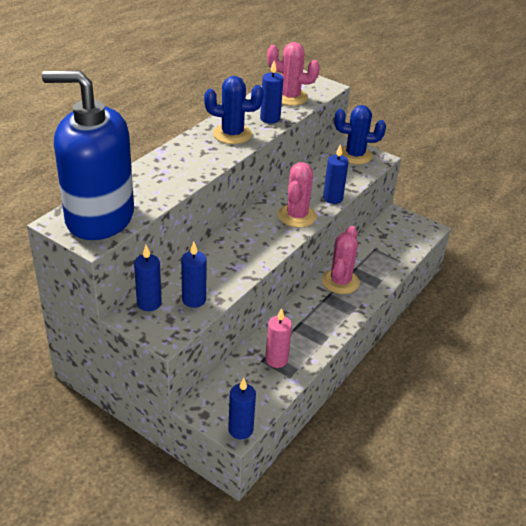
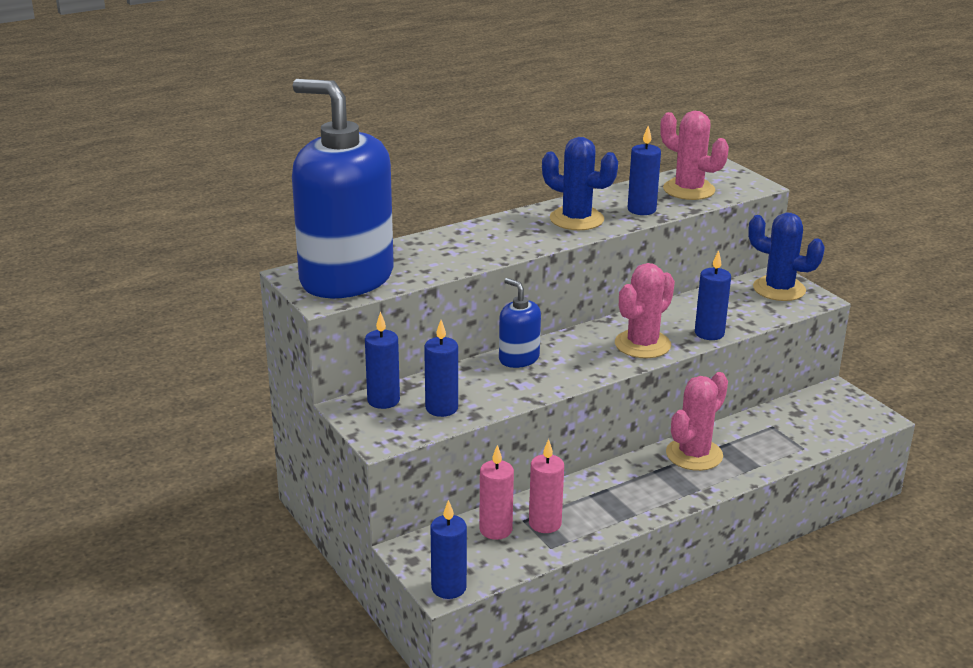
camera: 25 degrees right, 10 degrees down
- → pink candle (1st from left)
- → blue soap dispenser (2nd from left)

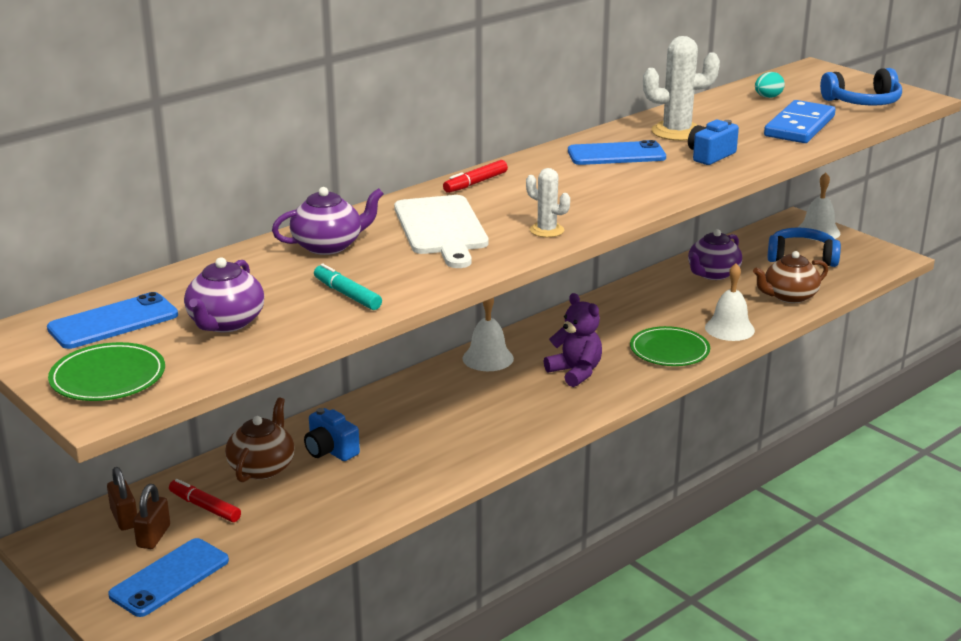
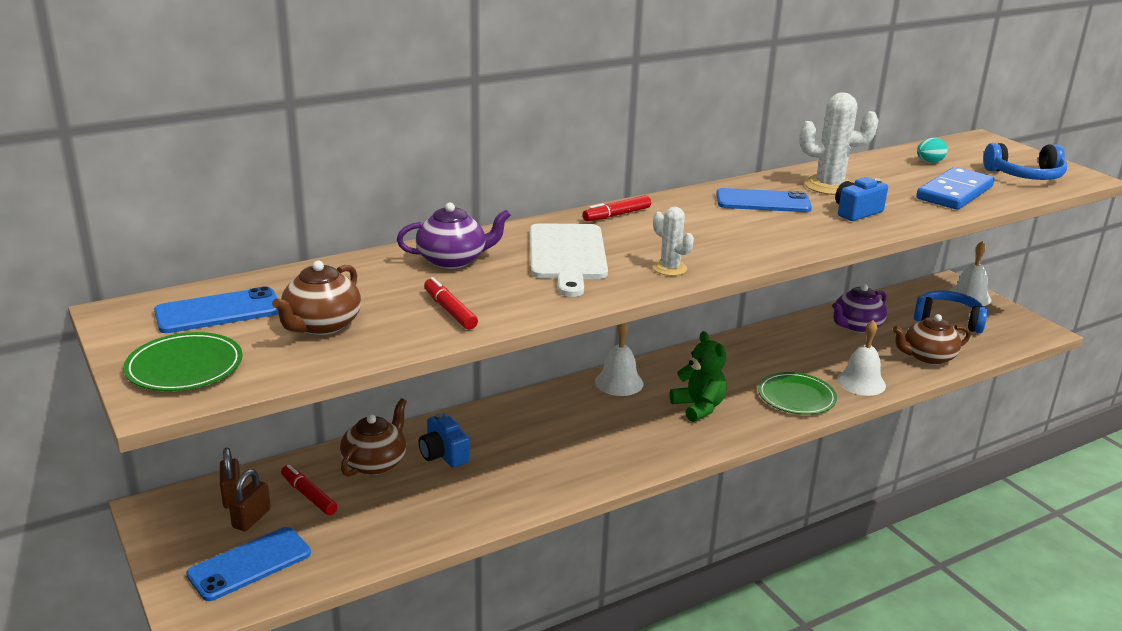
camera: 10 degrees right, 0 degrees up
purple teapot (1st from left) → brown teapot (1st from left)
turquoise marker → red marker (2nd from left)
purple teddy bear → green teddy bear

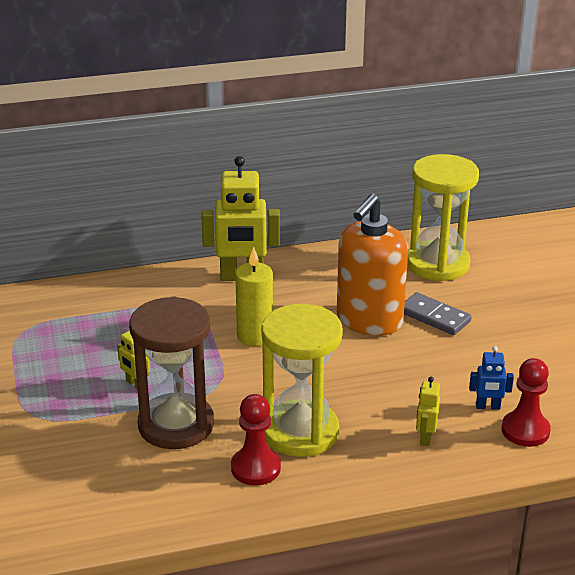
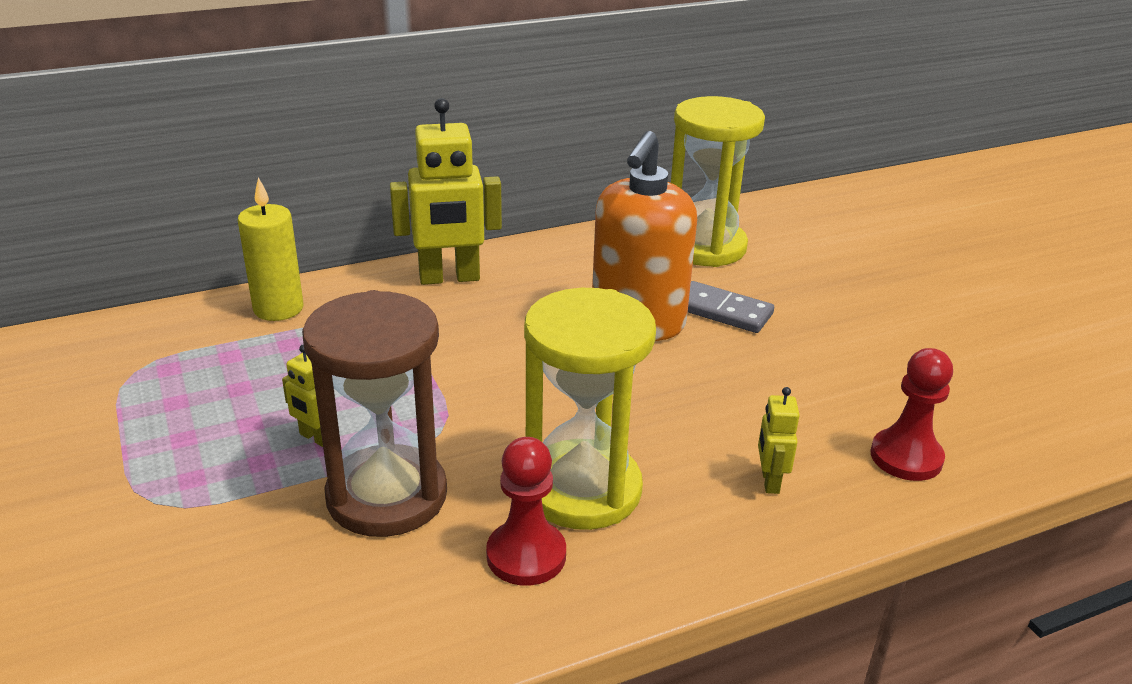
camera: 10 degrees left, 0 degrees up
yellow candle, move
blue robot → -

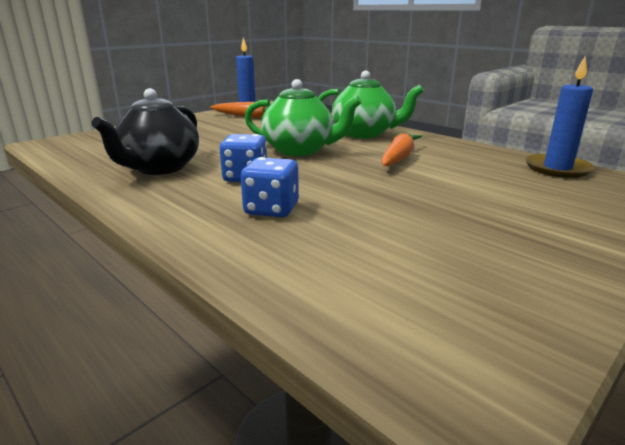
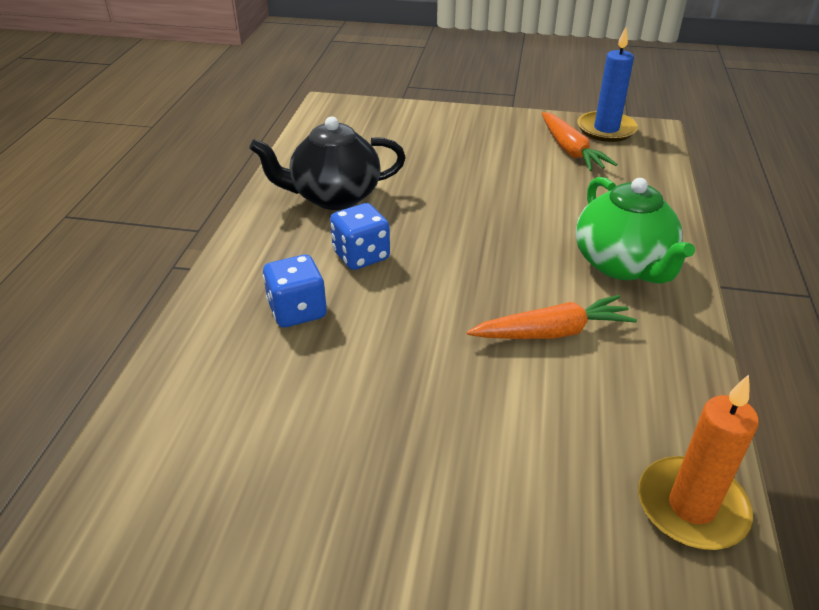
camera: 55 degrees right, 15 degrees up
blue candle (2nd from left) → orange candle
green teapot (1st from left) → -

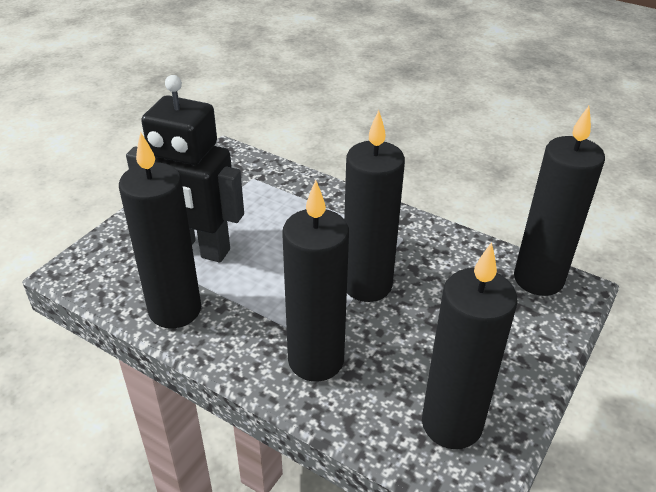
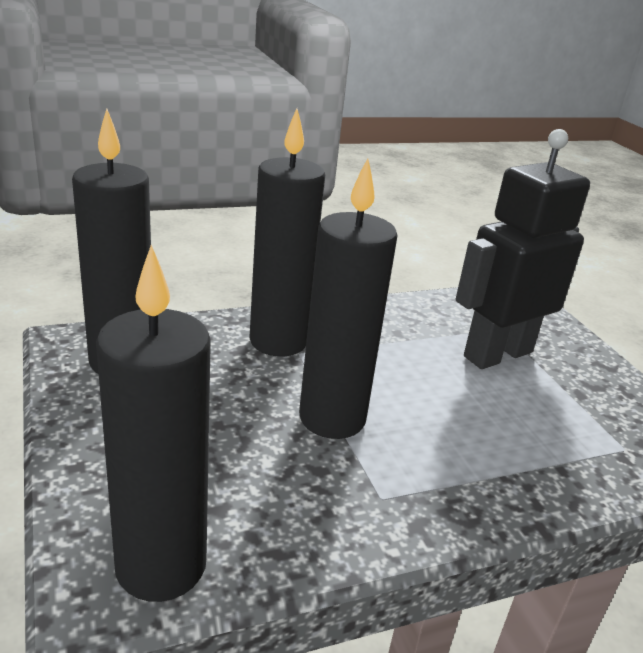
camera: 125 degrees right, 10 degrees down
black candle (1st from left) → -

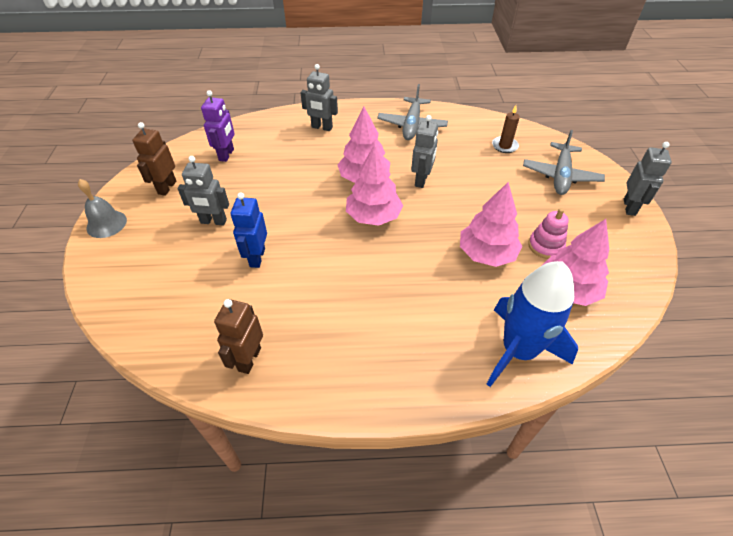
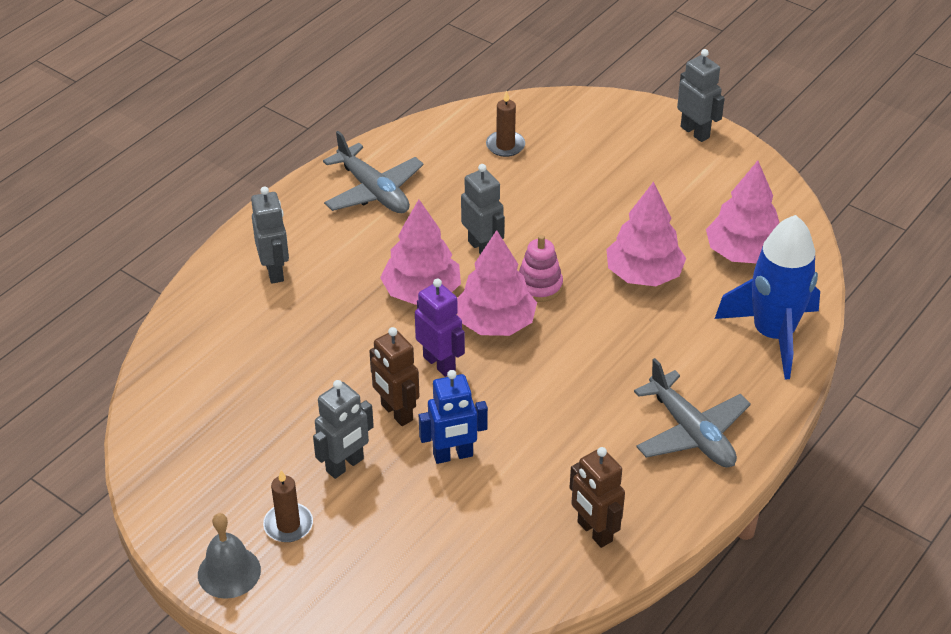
camera: 50 degrees left, 5 degrees down
grey robot (2nd from left in the first image) → grey robot (1st from left), 75 degrees counterclockwise
- → brown candle (1st from left)
brown robot (1st from left), move
purple robot, move
blue robot, 60 degrees counterclockwise
pink stacking toy, move
grey plane (2nd from left), move

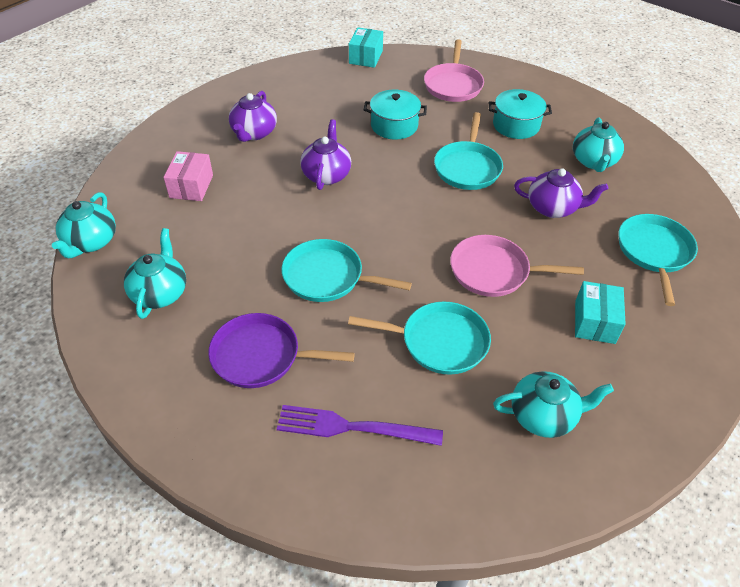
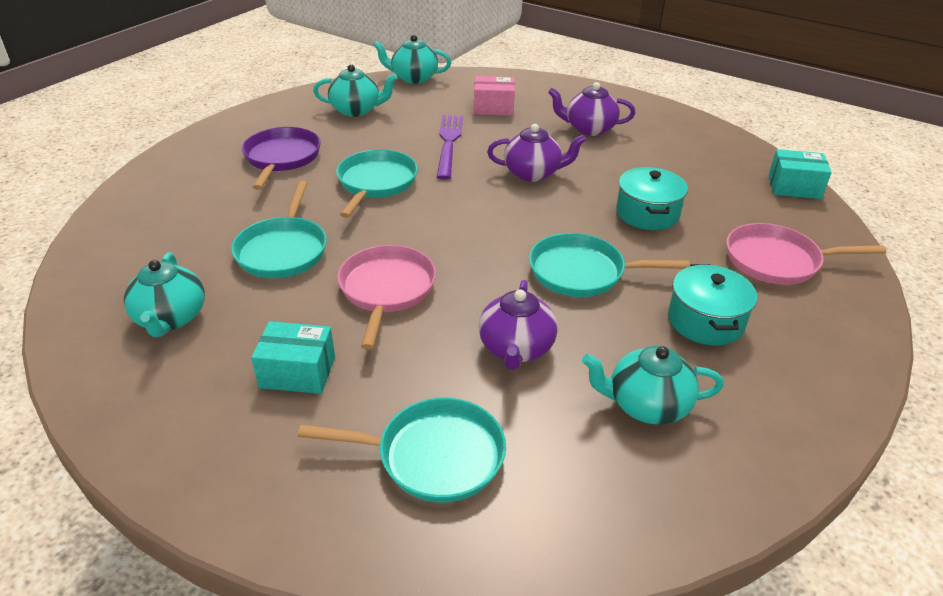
camera: 85 degrees right, 10 degrees down
purple fork, move

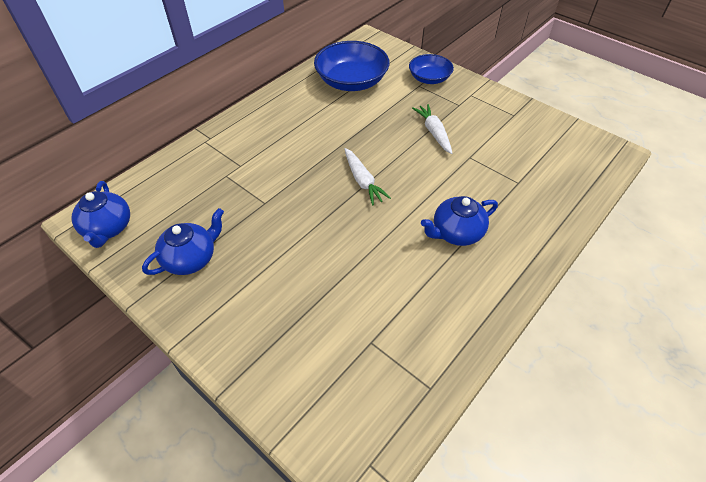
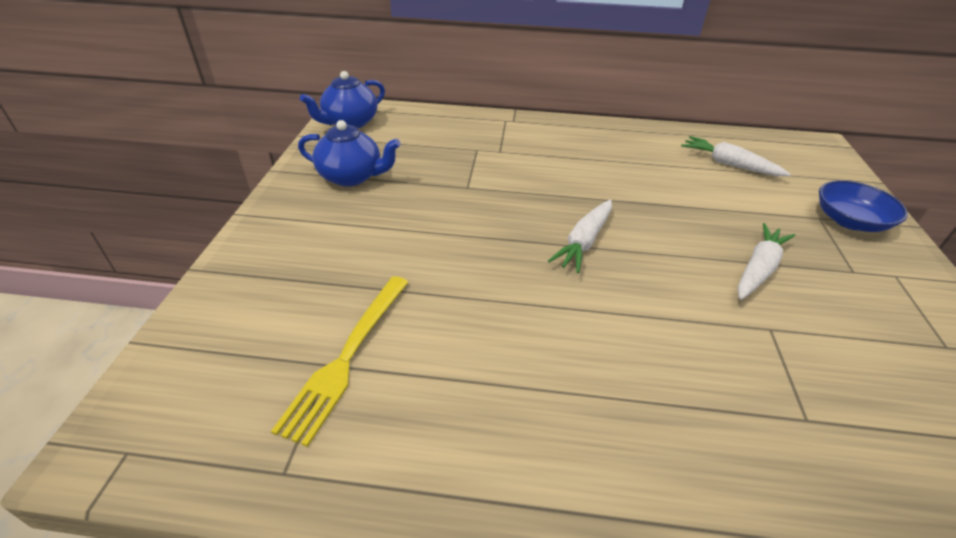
camera: 55 degrees right, 10 degrees down
- → yellow fork
blue bowl (1st from left) → white carrot (2nd from left)
blue teapot (3rd from left) → -

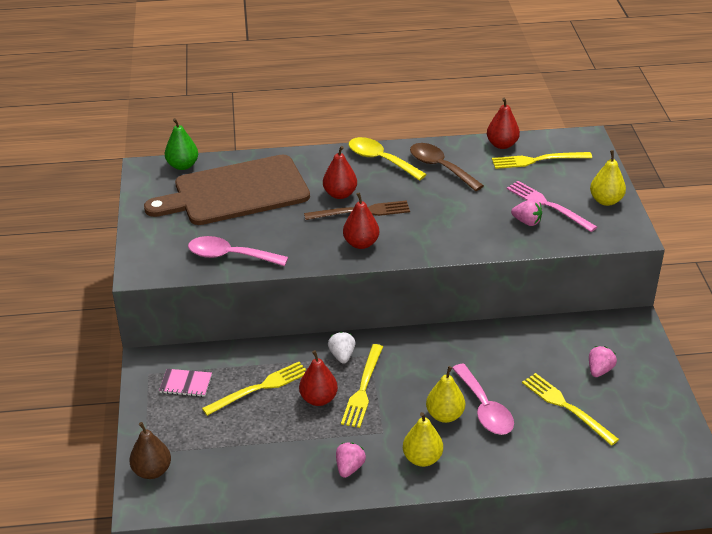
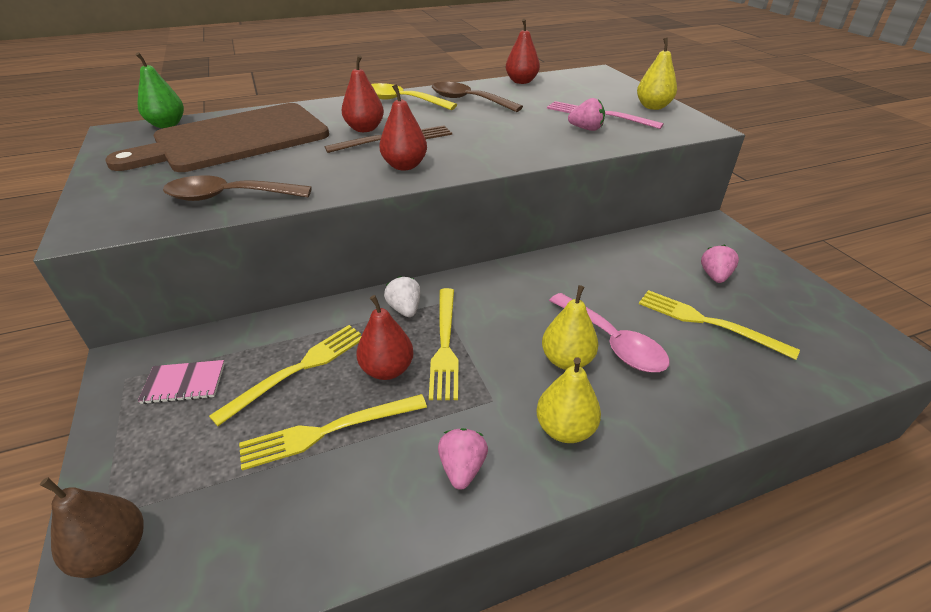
camera: 15 degrees left, 0 degrees up
pink spoon (1st from left) → brown spoon (1st from left)
yellow fork (3rd from left in the first image) → yellow fork (2nd from left), move

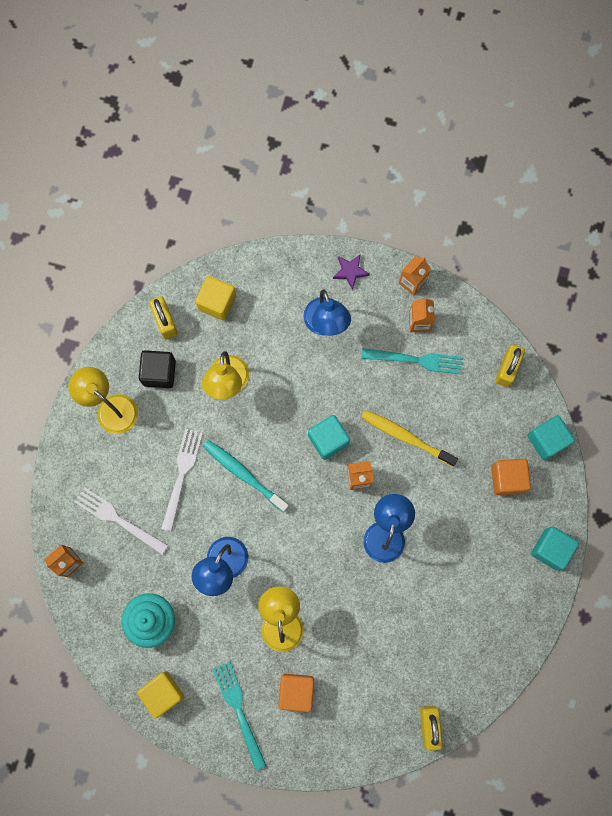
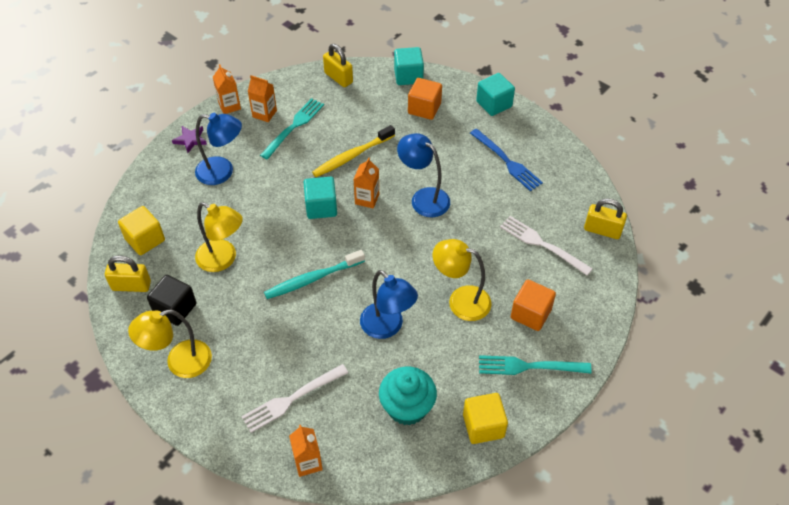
camera: 65 degrees left, 25 degrees down
- → blue fork
white fork (2nd from left), move

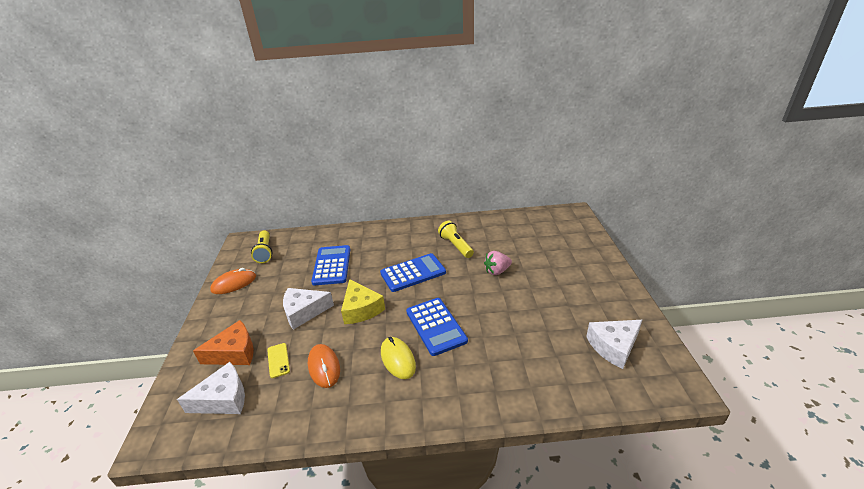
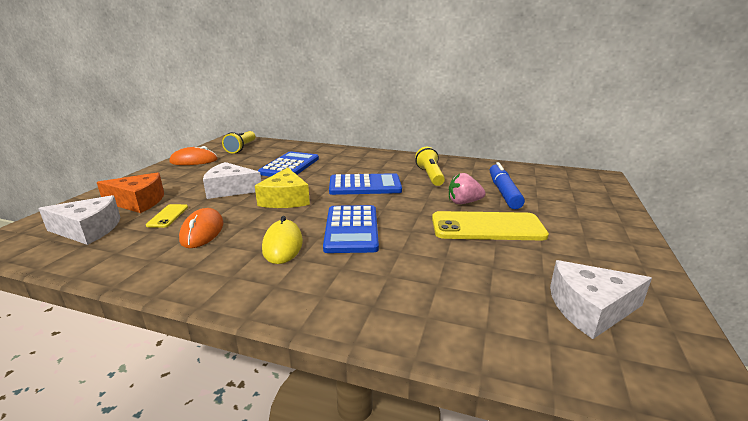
camera: 20 degrees right, 10 degrees down
- → yellow phone (2nd from left)
- → blue marker

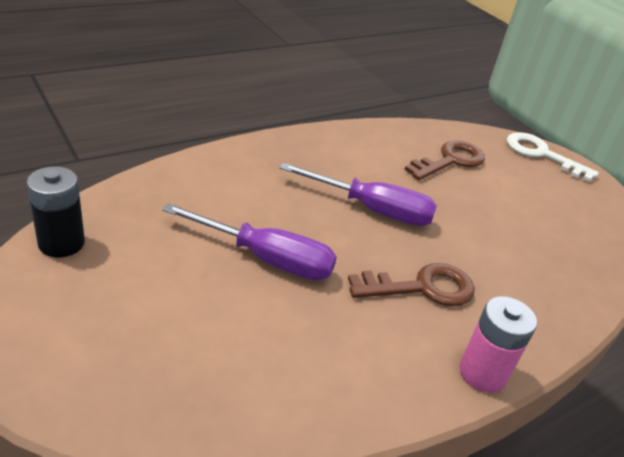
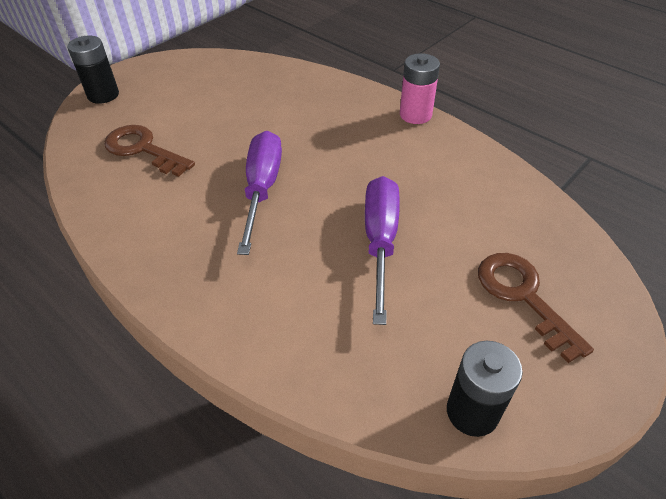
camera: 100 degrees left, 10 degrees up
white key → black battery (1st from left)
brown key (1st from left in the first image) → brown key (2nd from left), move

